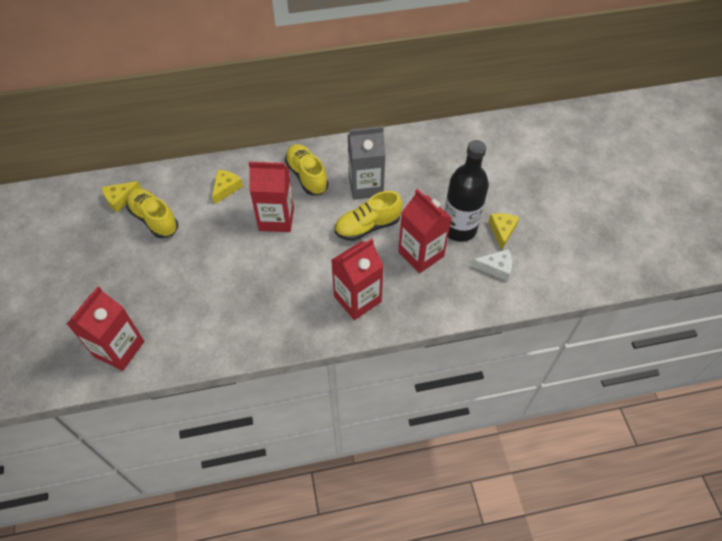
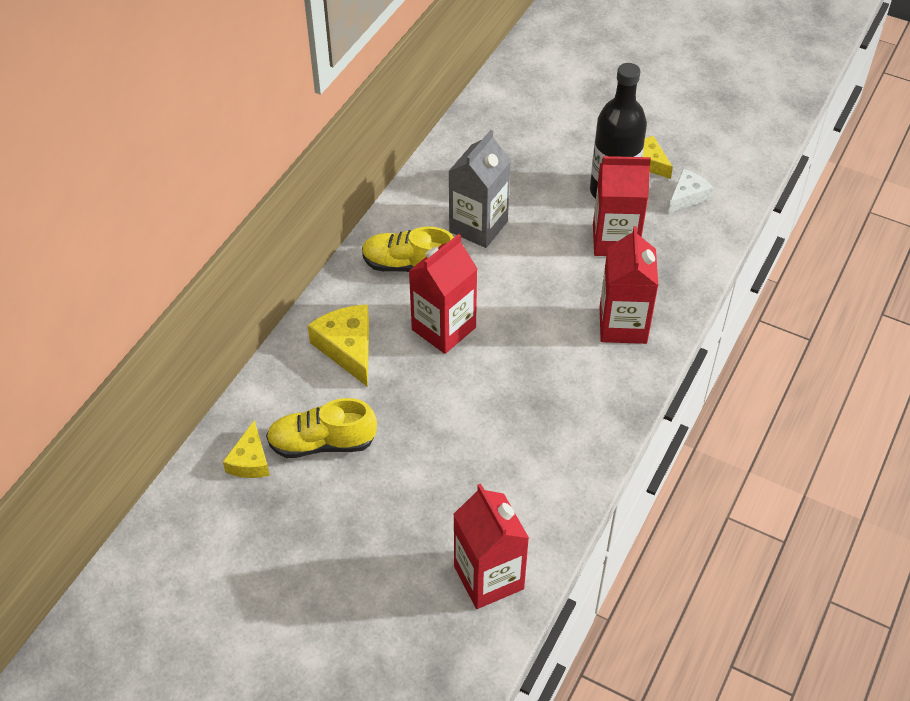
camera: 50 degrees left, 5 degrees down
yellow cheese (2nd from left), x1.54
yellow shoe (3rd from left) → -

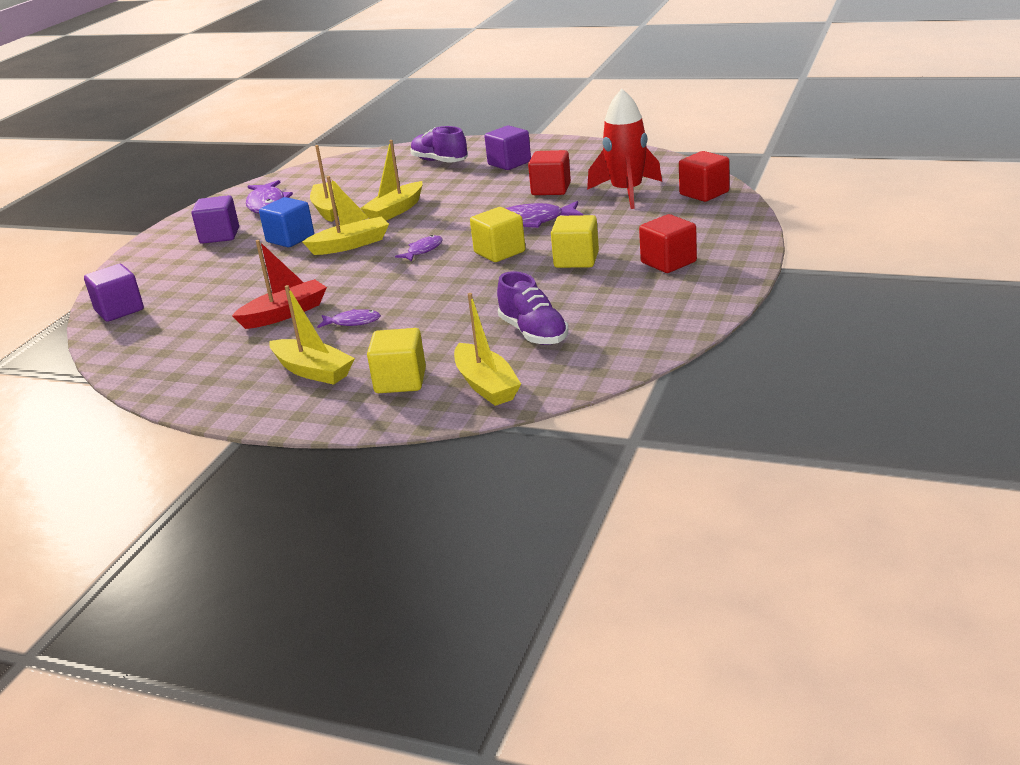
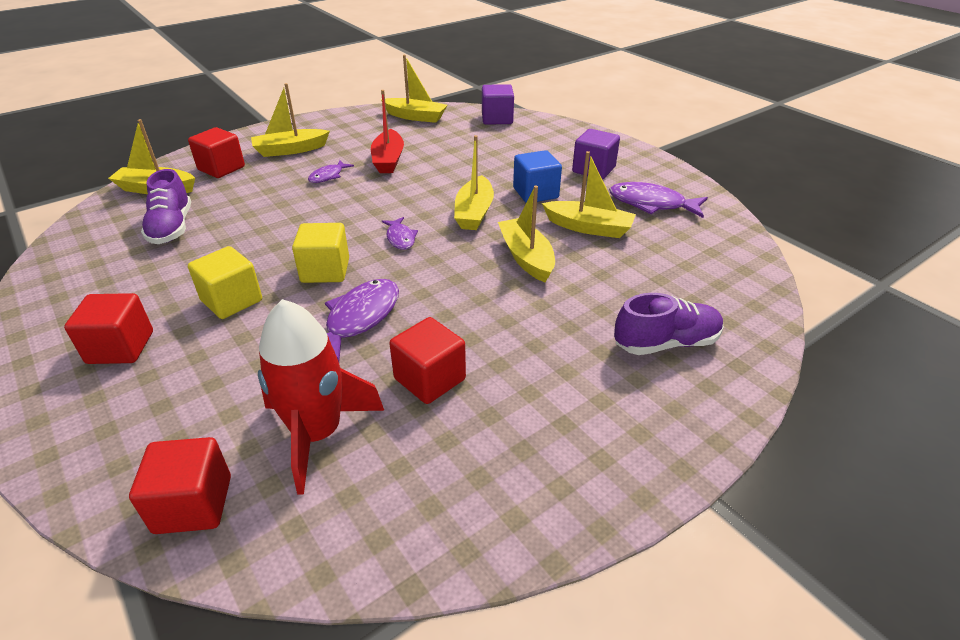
camera: 120 degrees right, 10 degrees up
purple shoe (2nd from left in the first image) → purple shoe (1st from left), 105 degrees counterclockwise
yellow cube (1st from left) → red cube (3rd from left)
- → yellow boat (3rd from left)
purple cube (3rd from left) → -

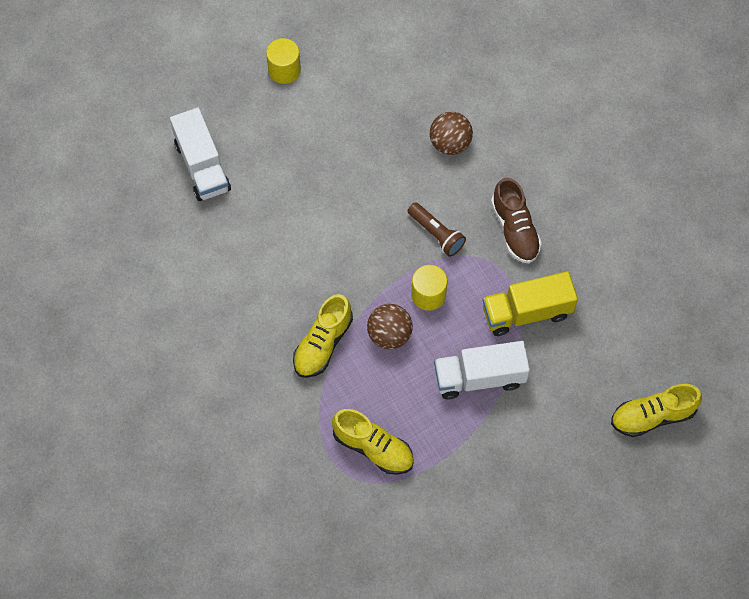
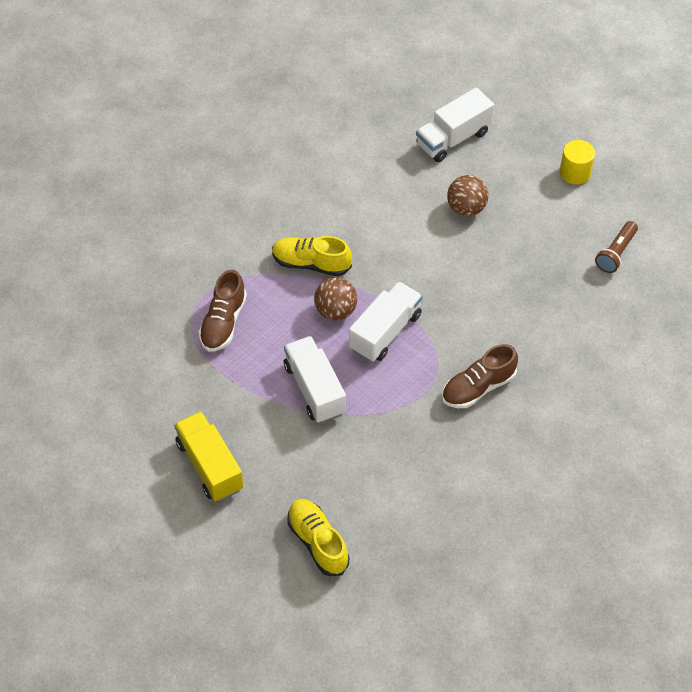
camera: 75 degrees right, 10 degrees down
yellow truck, move
yellow shoe (2nd from left) → brown shoe (1st from left)
yellow cylinder (2nd from left) → white truck (2nd from left)
brown ball (2nd from left), move
brown flashlight, move

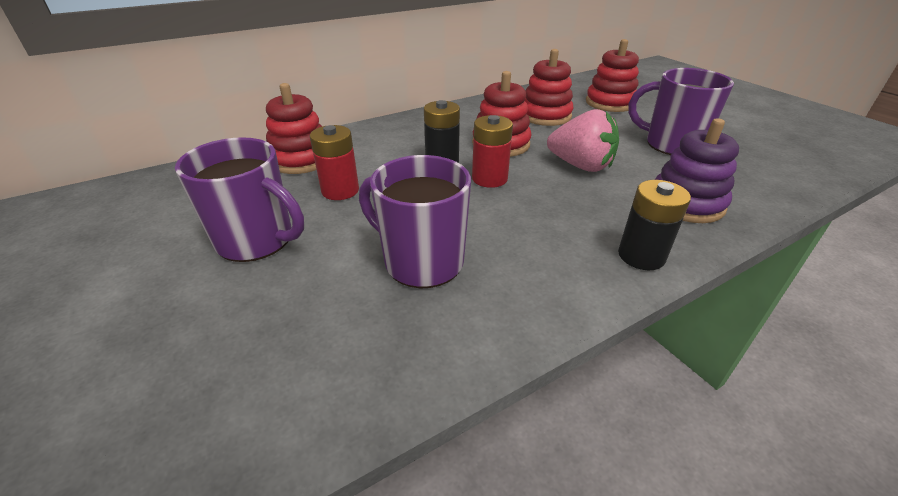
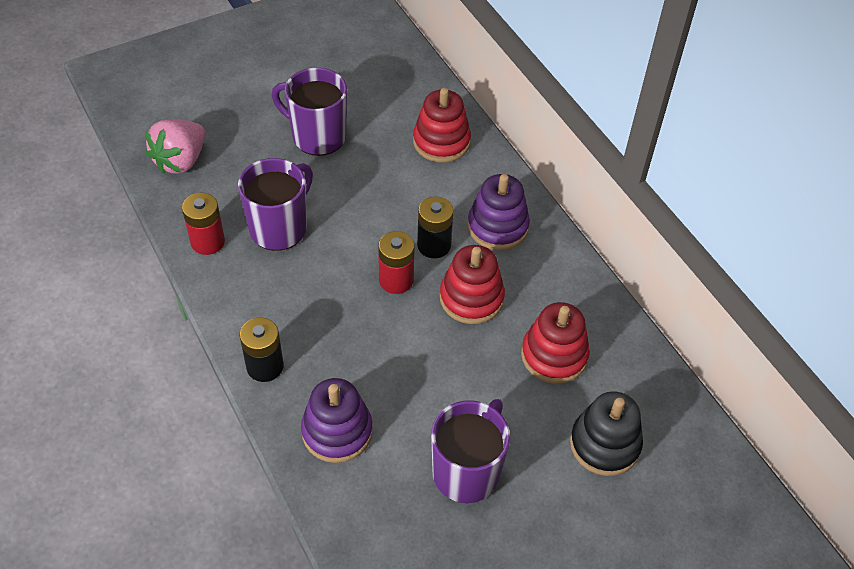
camera: 90 degrees right, 15 degrees up
pink strawberry, move
red battery (1st from left), move
purple mug (1st from left in the first image) → purple mug (2nd from left), 90 degrees clockwise
- → purple stacking toy (2nd from left)
red stacking toy (4th from left) → black stacking toy

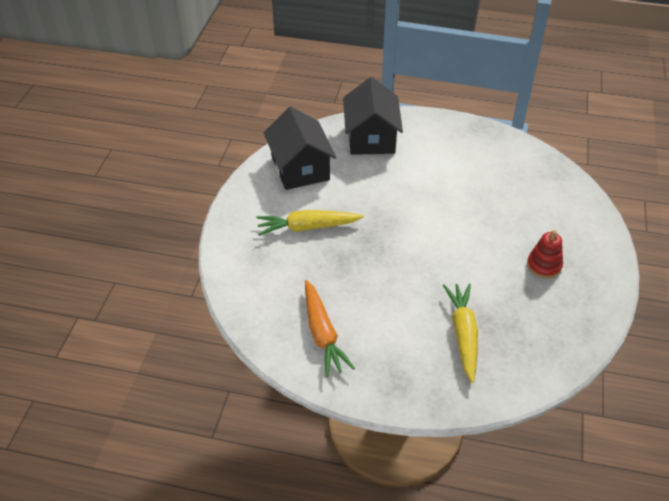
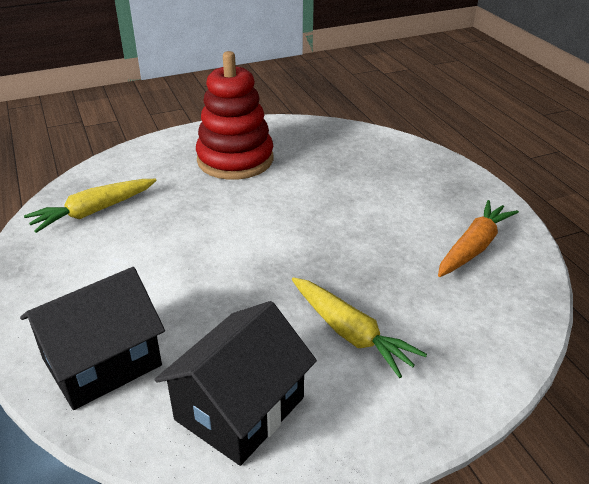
camera: 125 degrees left, 10 degrees down
yellow carrot (2nd from left in the first image) → yellow carrot (1st from left), move
red stacking toy, x2.09

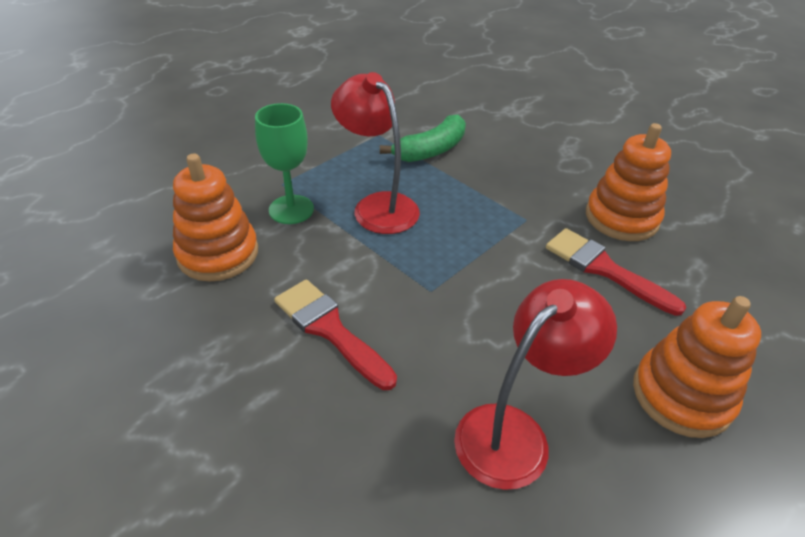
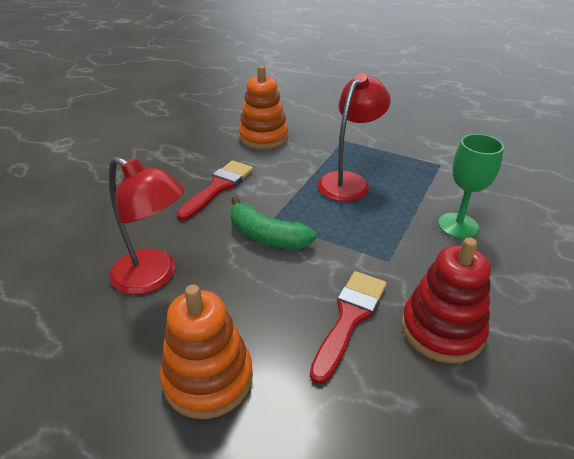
camera: 75 degrees right, 5 degrees down
green banana, move
orange stacking toy (2nd from left) → red stacking toy
green goblet, move

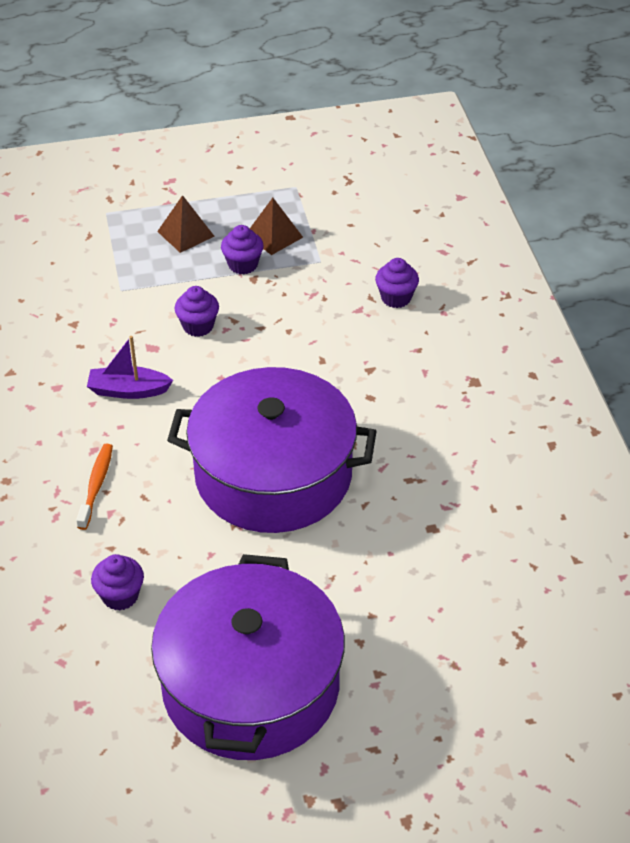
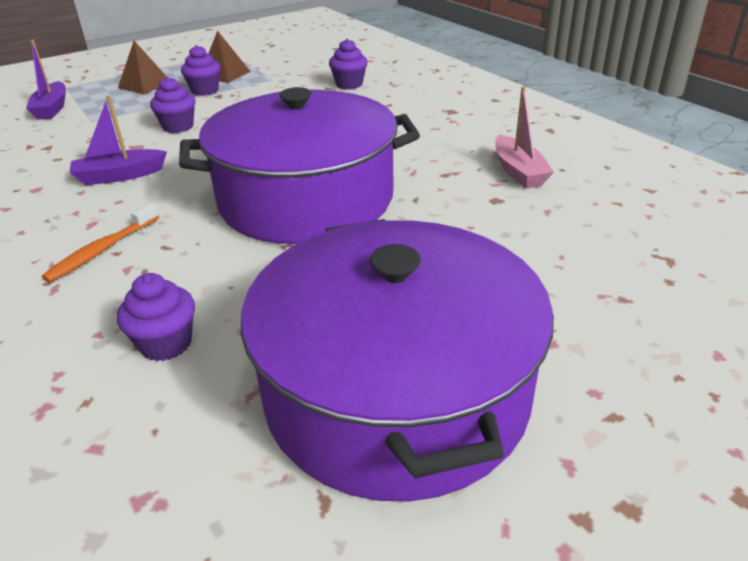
camera: 20 degrees left, 10 degrees down
- → purple boat (1st from left)
orange toothbrush, 135 degrees counterclockwise
- → pink boat

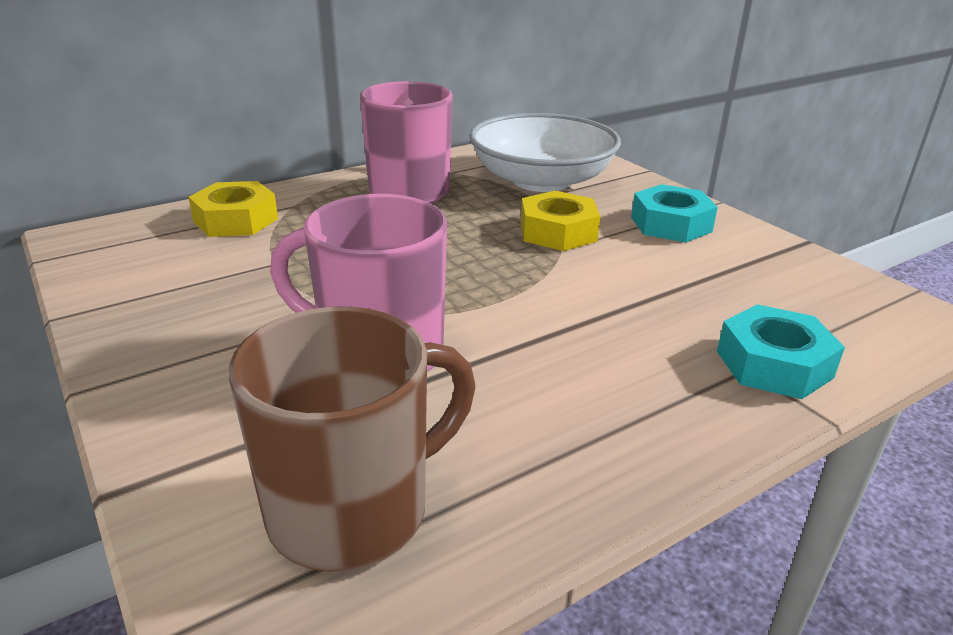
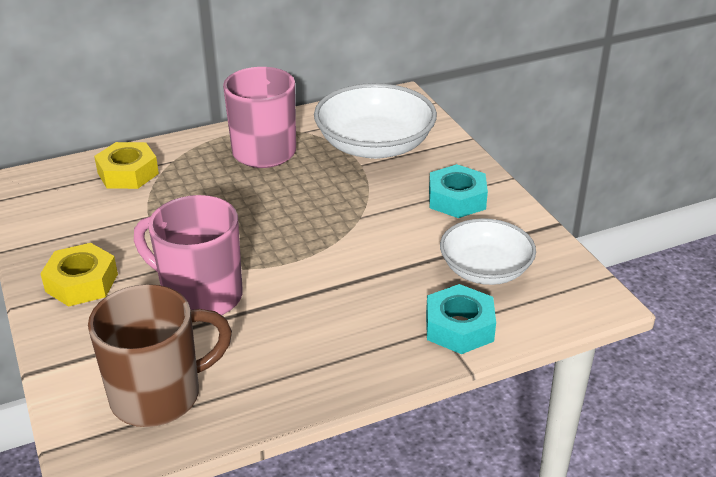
camera: 10 degrees right, 5 degrees up
yellow nut (2nd from left in the first image) → yellow nut (1st from left), move
- → white bowl (2nd from left)

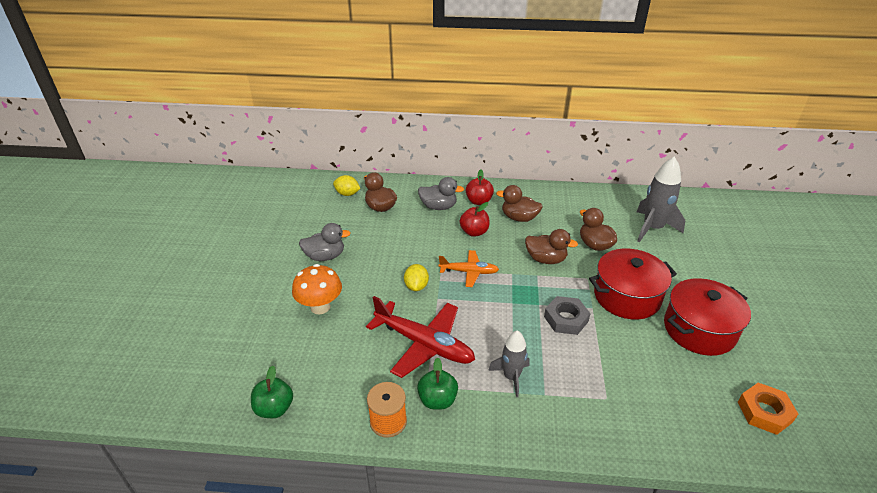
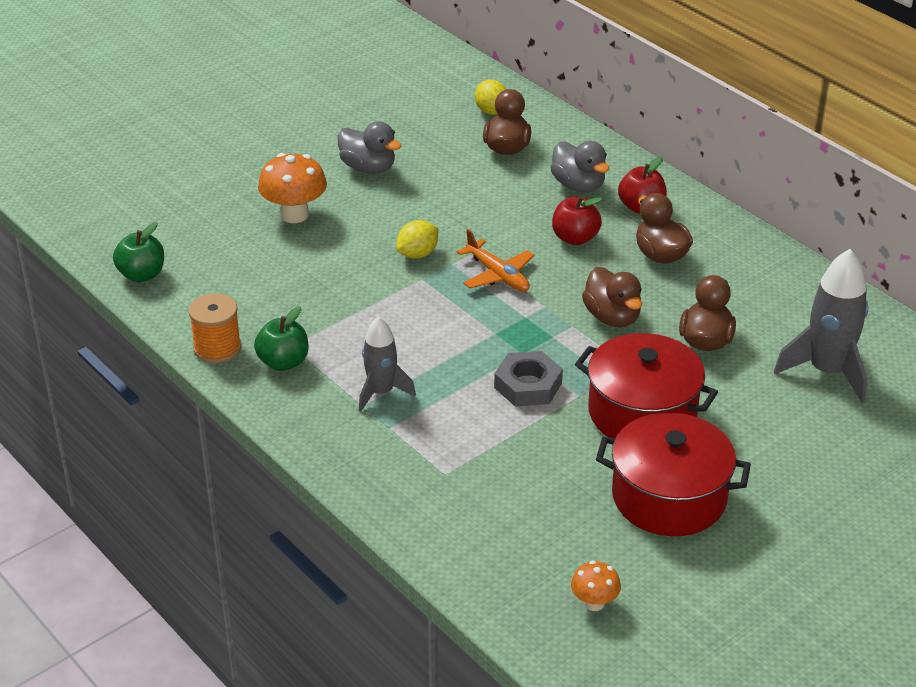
camera: 45 degrees right, 0 degrees up
orange nut → orange mushroom (2nd from left)
red plane → -

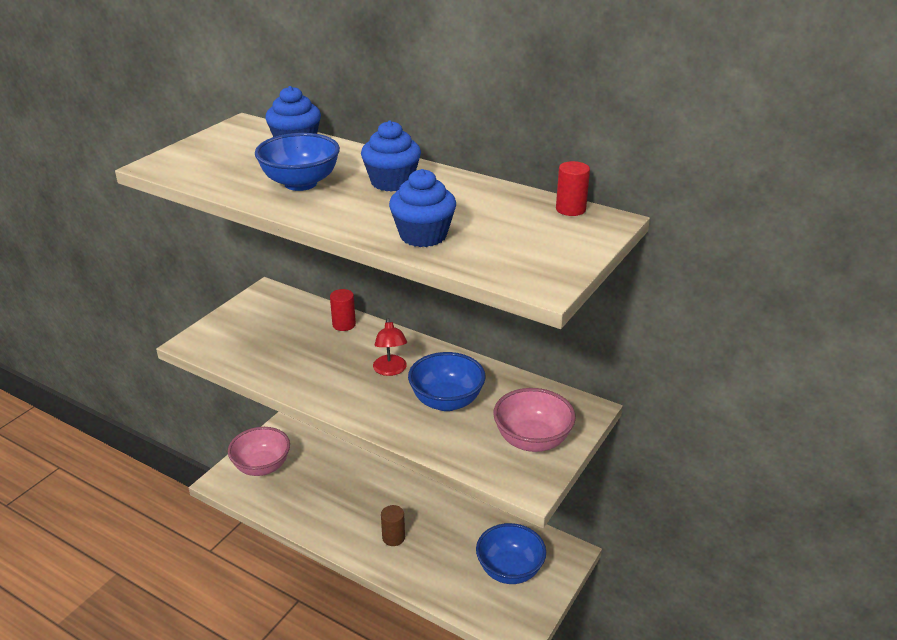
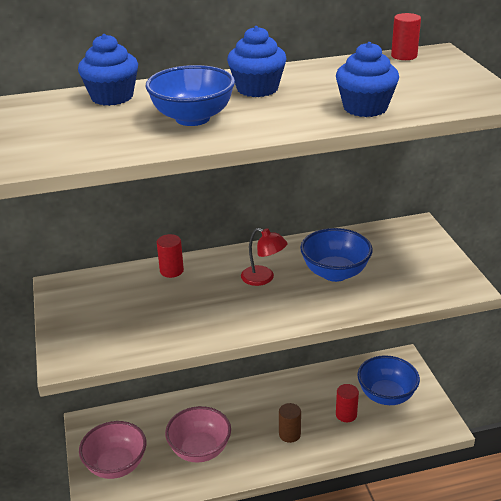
camera: 45 degrees left, 0 degrees up
pink bowl (2nd from left), move
- → red cylinder (2nd from left)

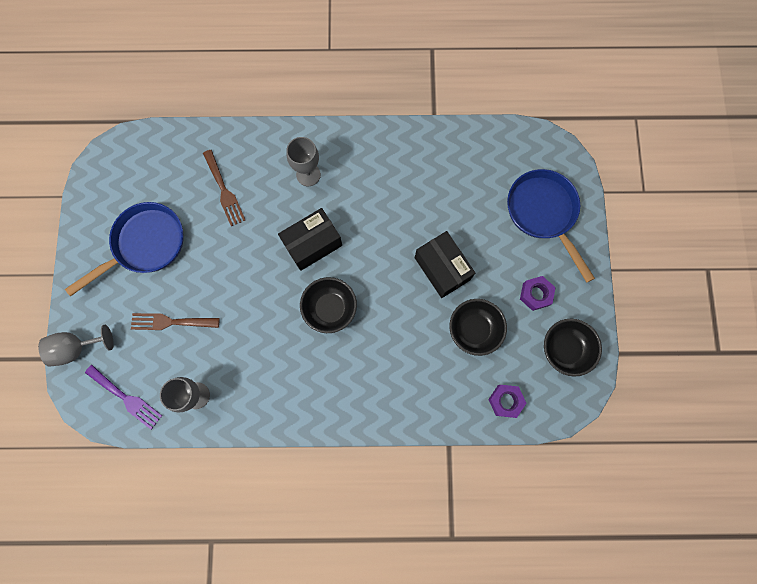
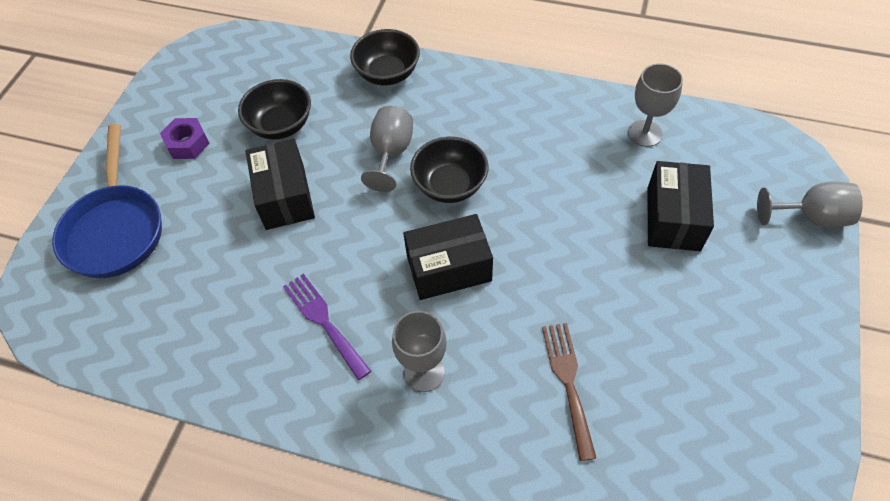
camera: 160 degrees left, 20 degrees down
purple fork, move
black bowl (3rd from left in the first image) → black bowl (2nd from left), move
- → grey goblet (1st from left)
brown fork (1st from left) → black box (3rd from left)
blue pan (1st from left) → -
purple nut (1st from left) → -

